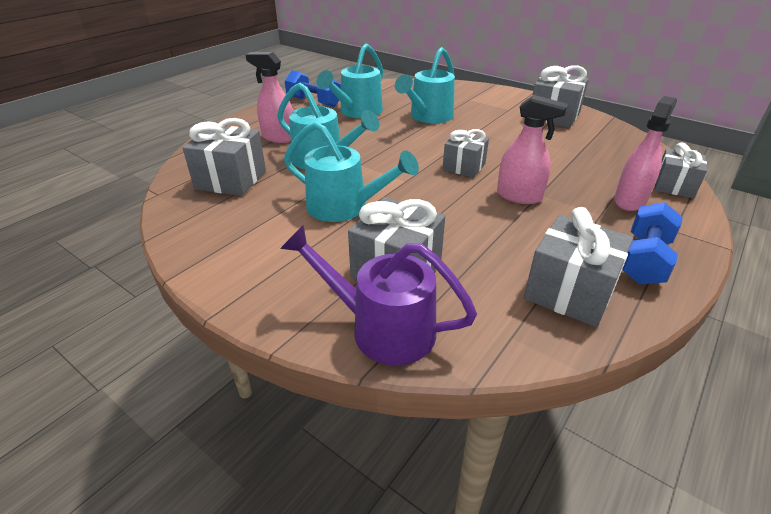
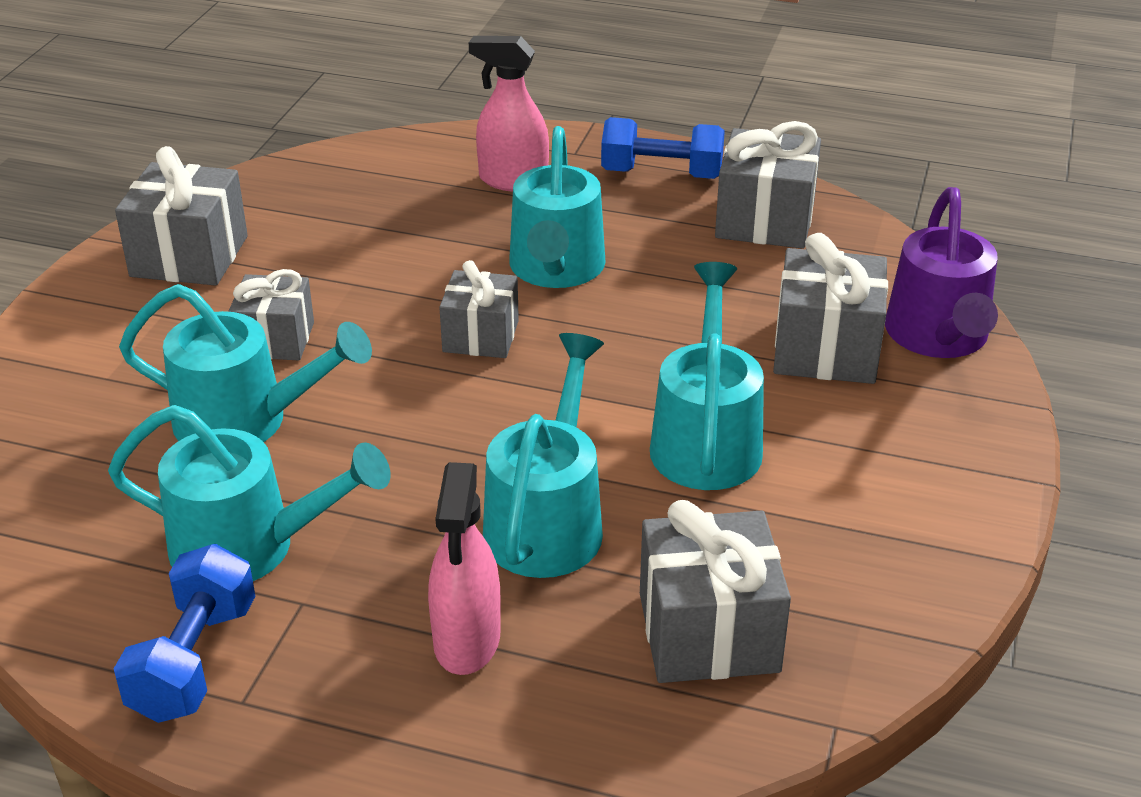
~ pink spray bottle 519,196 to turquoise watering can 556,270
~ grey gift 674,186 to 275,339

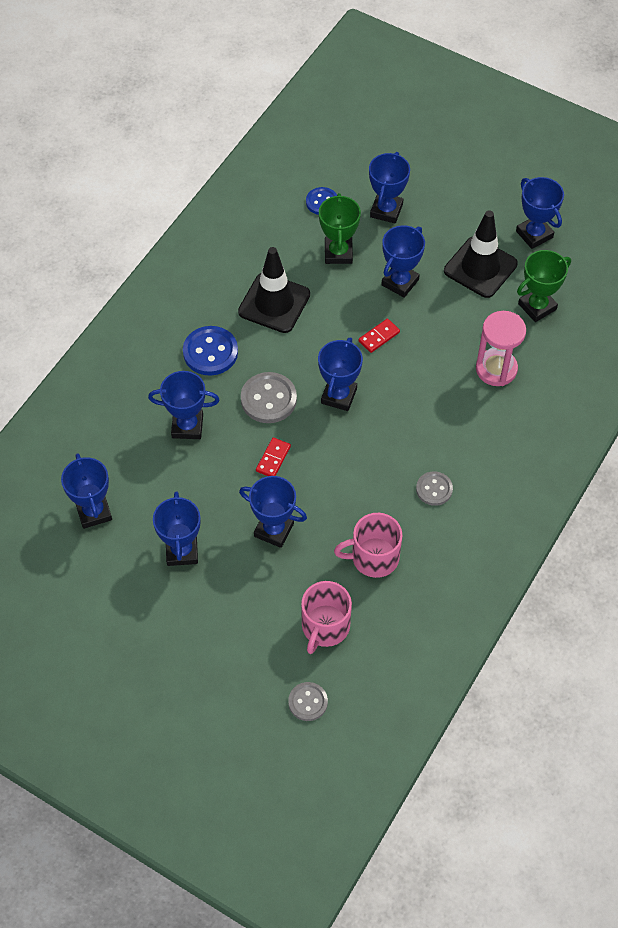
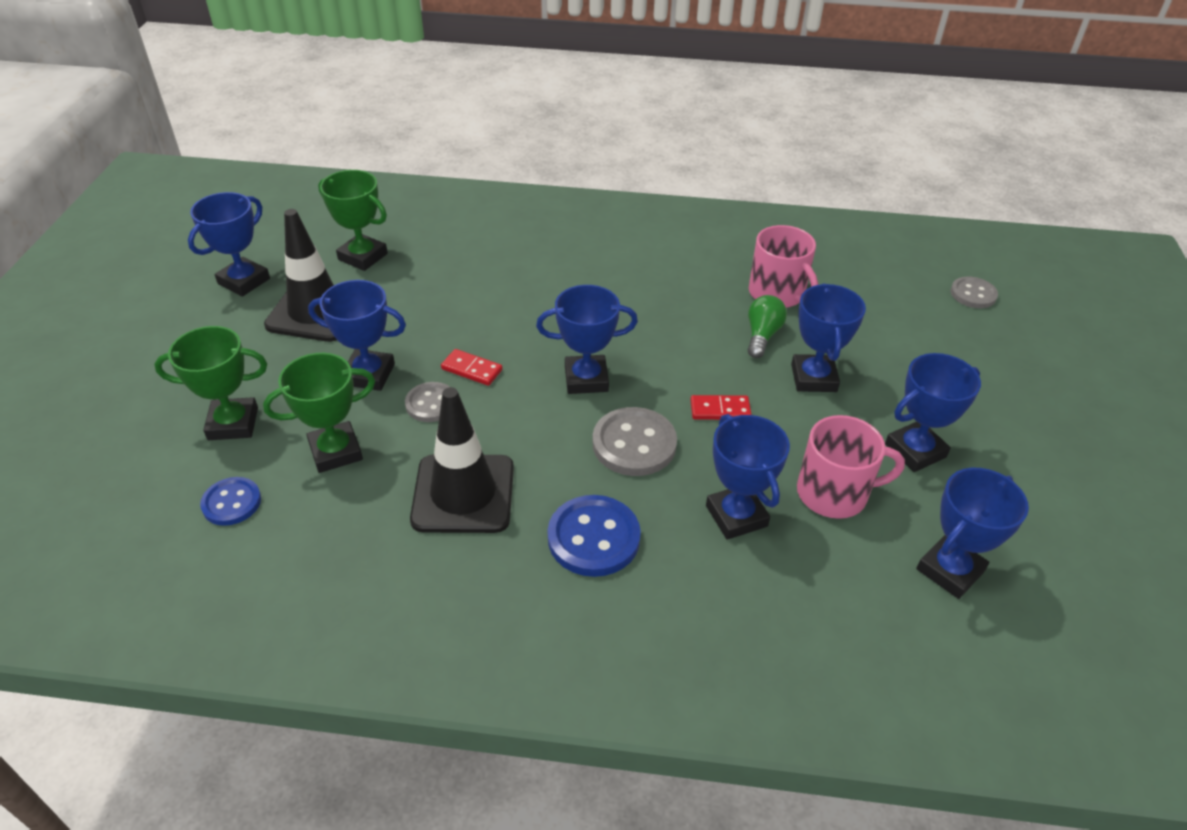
~ blue trophy 386,210 to green trophy 233,423
- pink hourglass 496,369
~ grey button 434,489 to 431,404
~ pink mug 325,626 to 834,493
+ green light bulb 762,335

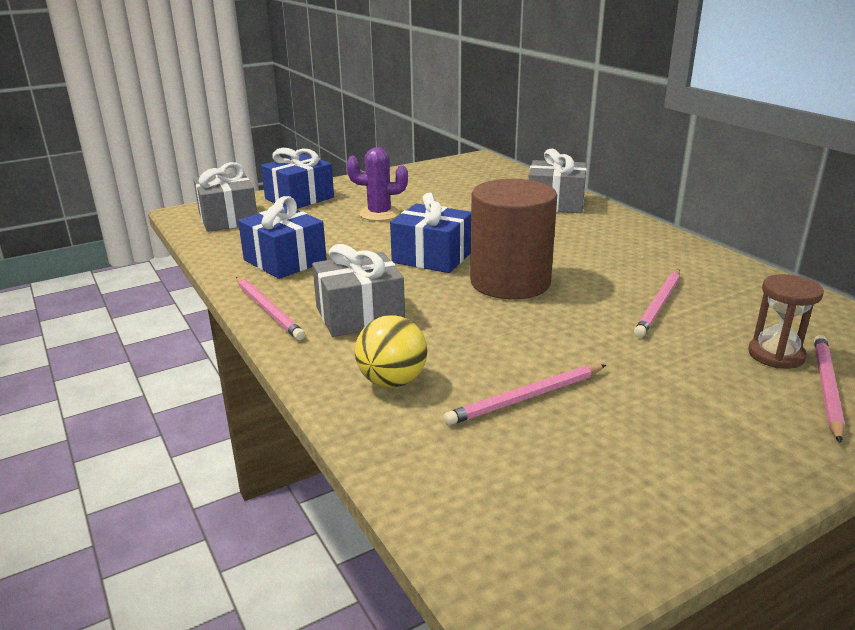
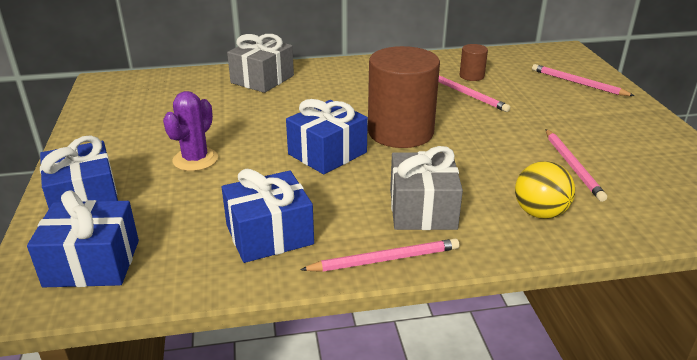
~ grey gift 228,219 to blue gift 92,263
- brown hourglass 776,355
+ brown cylinder 471,76

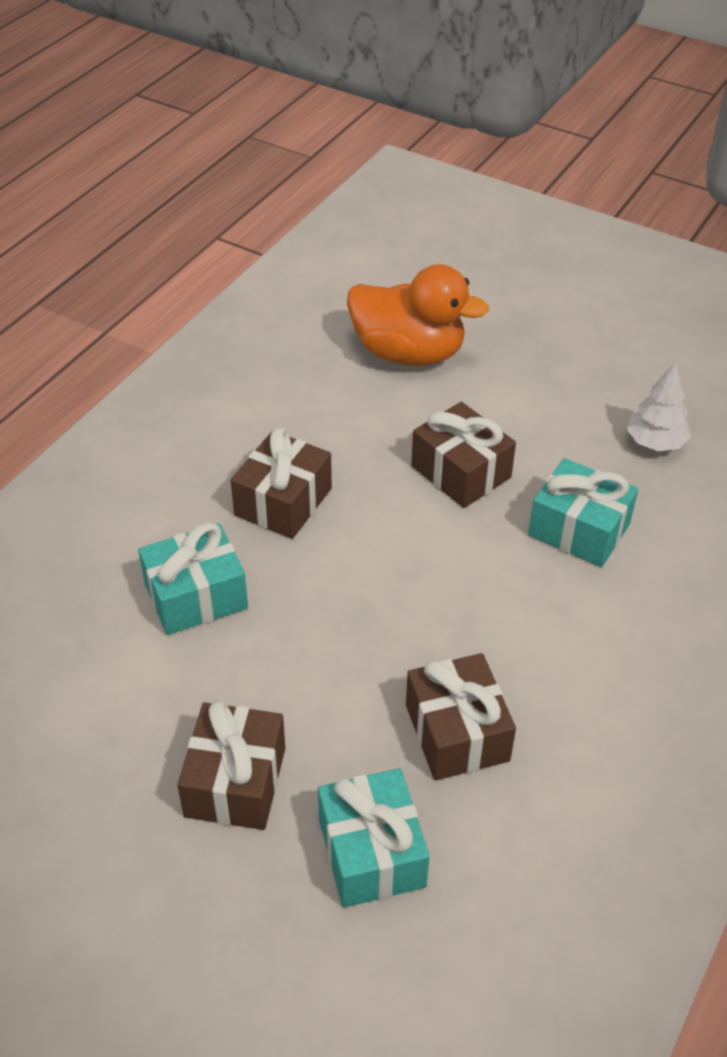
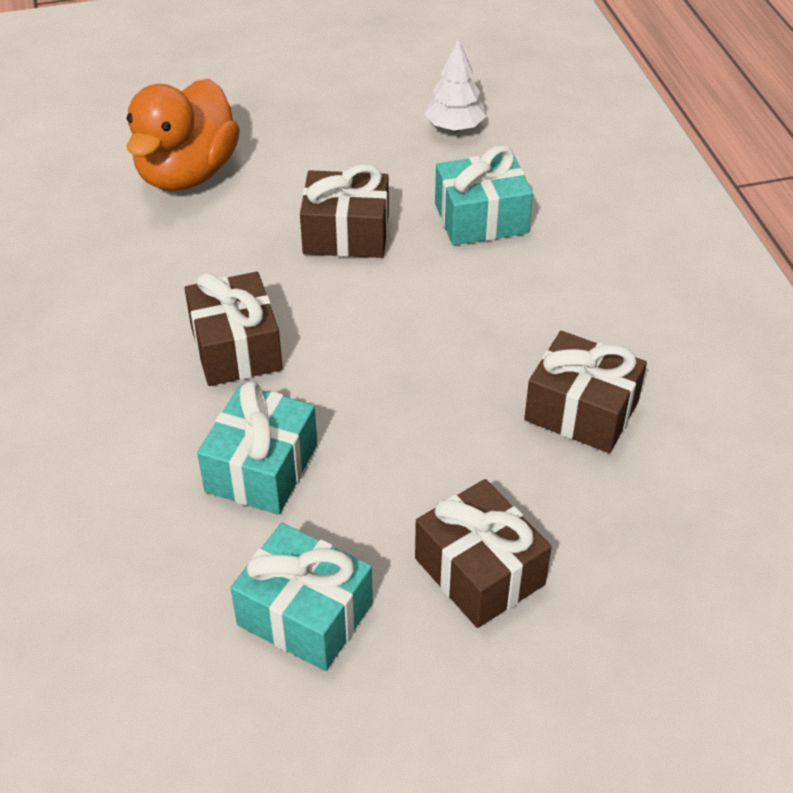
~ orange duck 408,353 = 187,173 135 degrees clockwise
~ turquoise gift 372,852 to 305,614

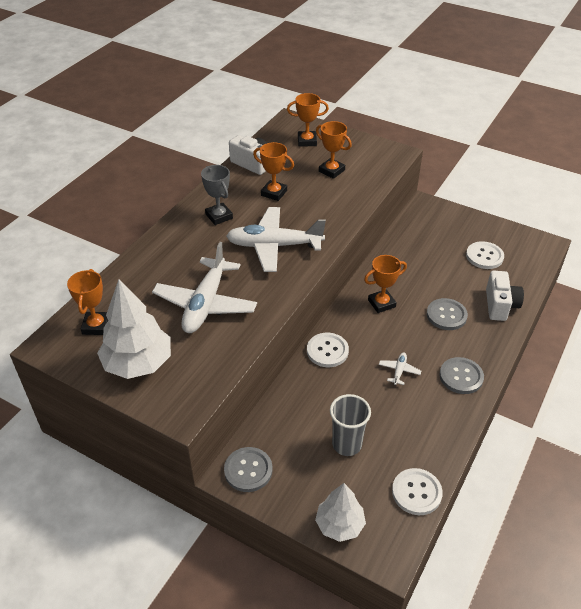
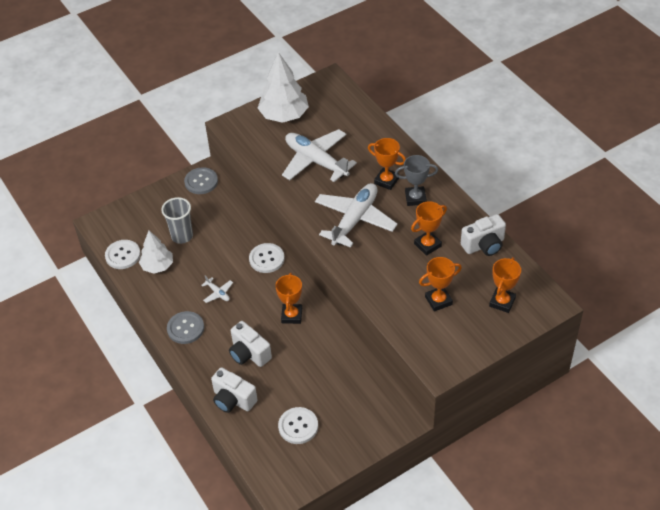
~ orange trophy 96,326 to 386,181
~ grey button 446,315 to white camera 249,353
~ white tree 339,524 to 157,266

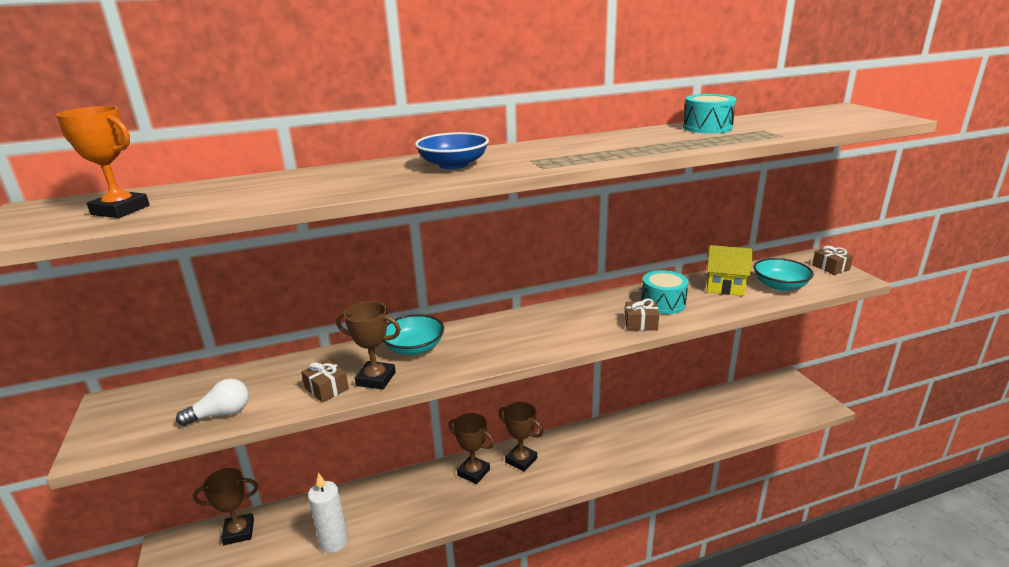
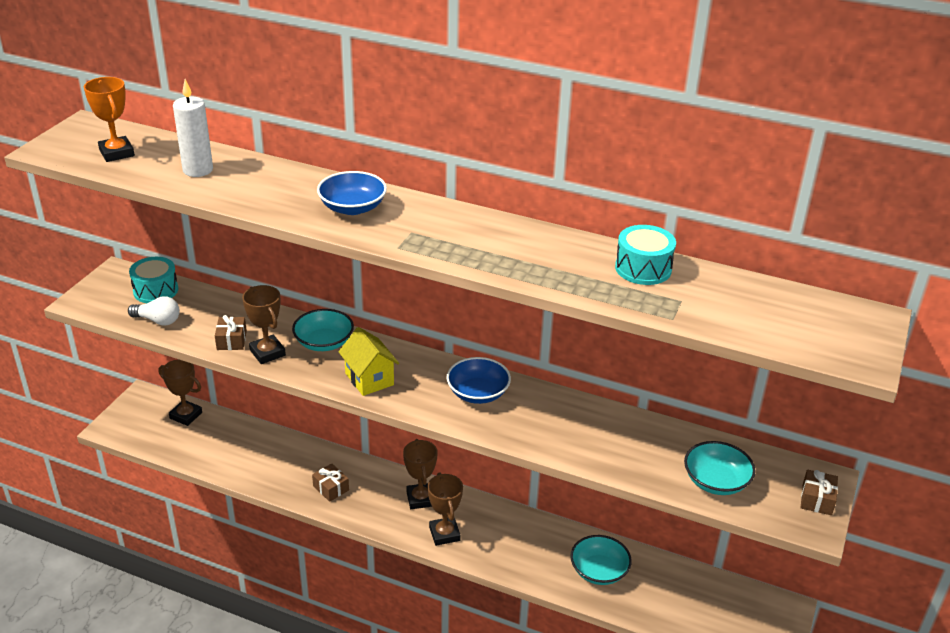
~ yellow house 725,287 to 369,379
~ turquoise drum 663,303 to 155,290
~ brown gift 640,323 to 331,488
~ brown trophy 473,472 to 444,534
~ white candle 334,542 to 198,170
+ blue bowl 478,393
+ turquoise bowl 599,571

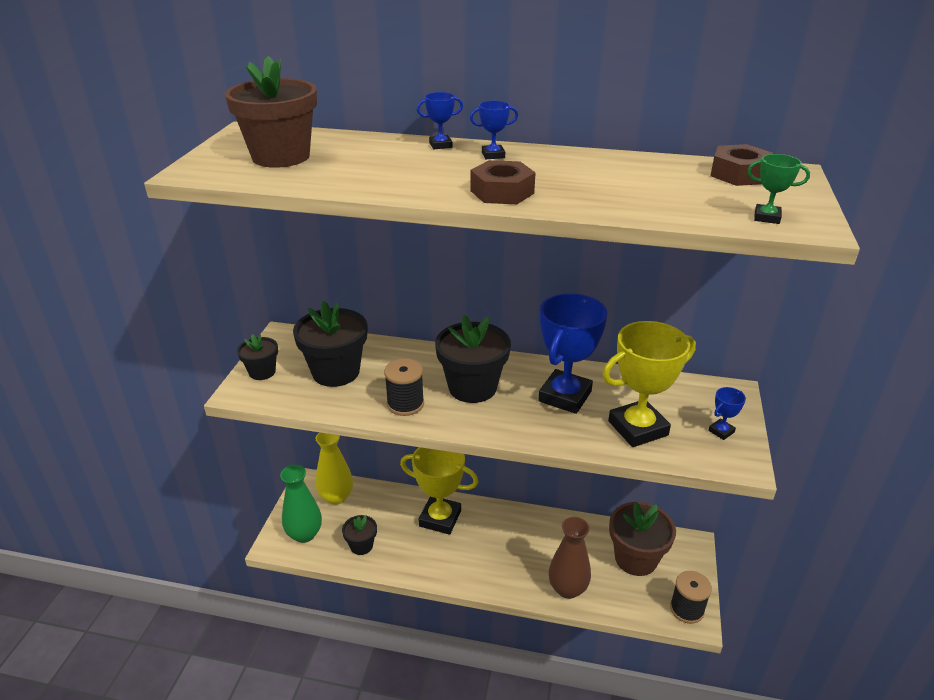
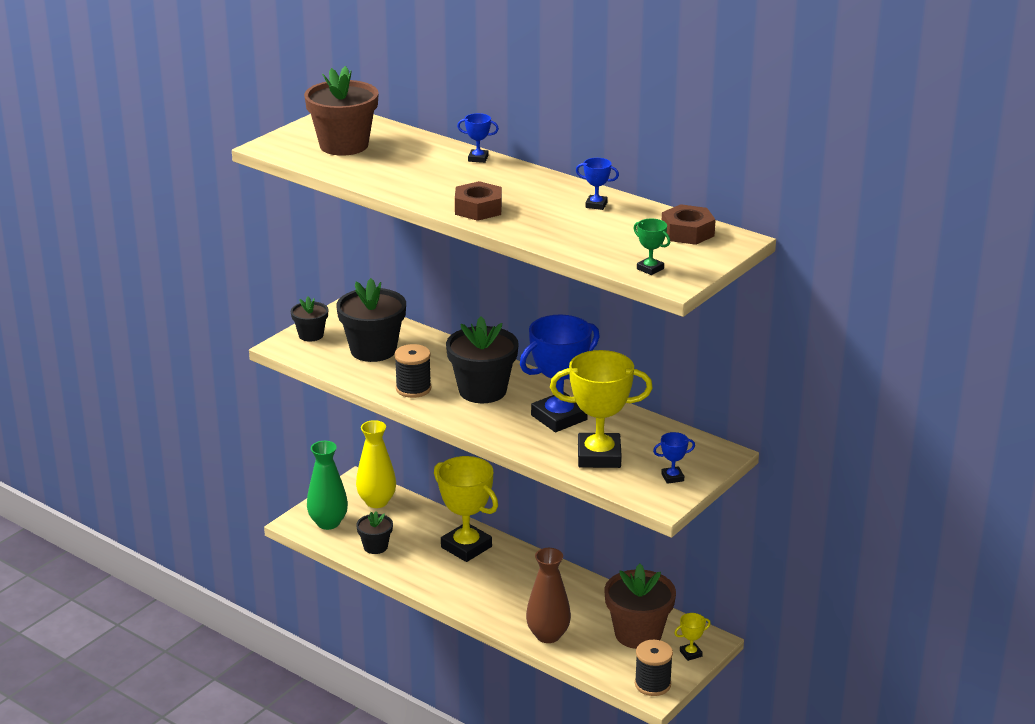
~ blue trophy 493,155 to 596,205
+ yellow trophy 690,653

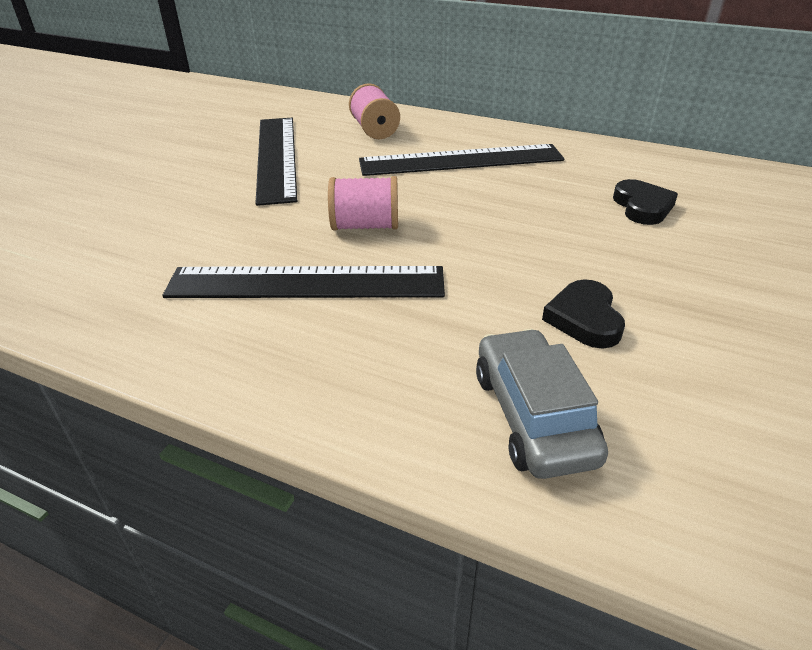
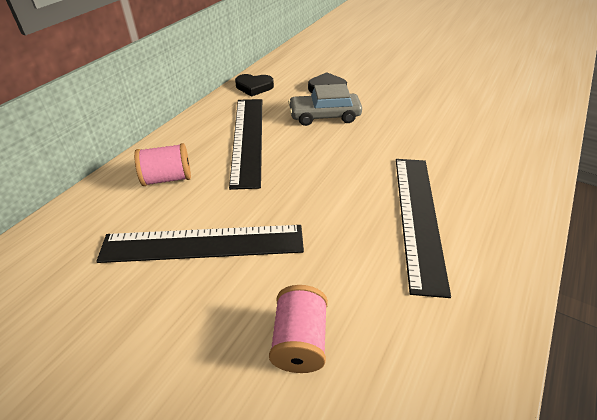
~ pink spool 365,226 to 299,341
~ black heart 584,319 to 254,87
~ grey car 533,416 to 324,116

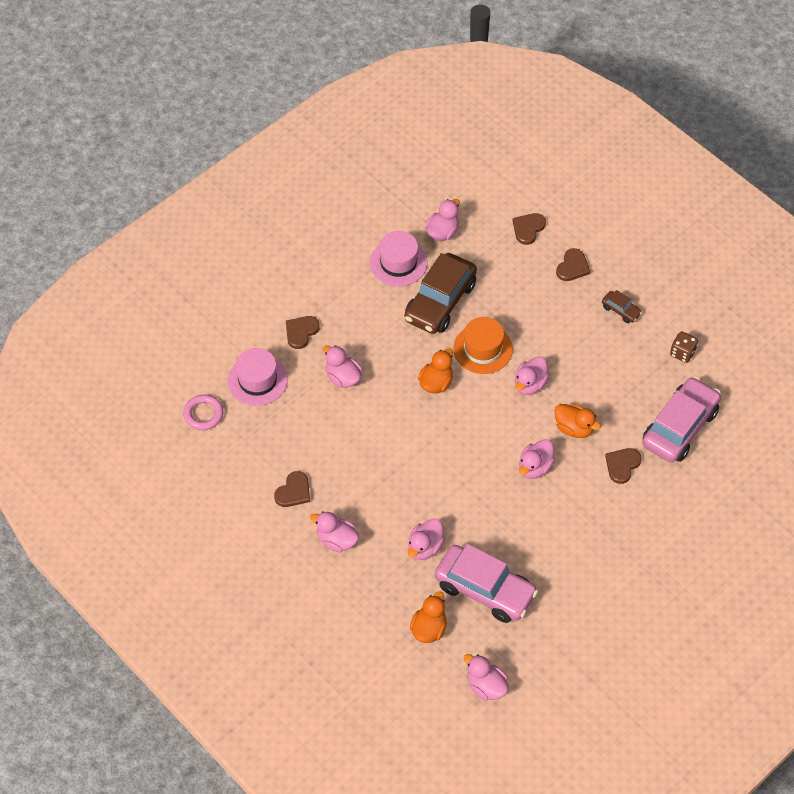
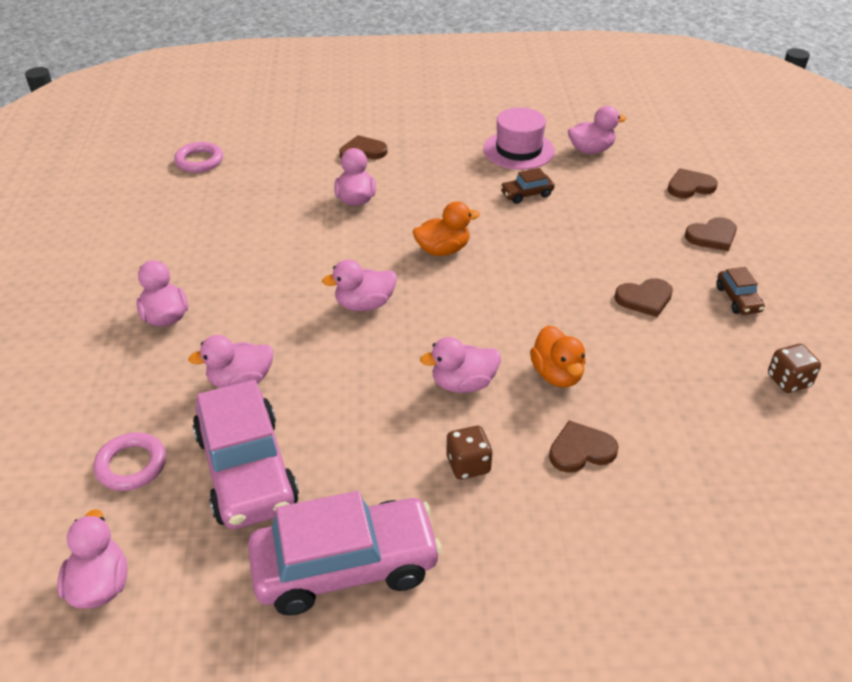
~ brown car 440,302 = 526,194 x0.44
- orange hat 482,349
- pink hat 257,380
~ pink duck 530,384 to 364,304
~ pink car 679,427 to 345,566
~ brown heart 293,491 to 644,299
~ orange duck 429,628 to pink ring 131,465
+ brown dice 468,465

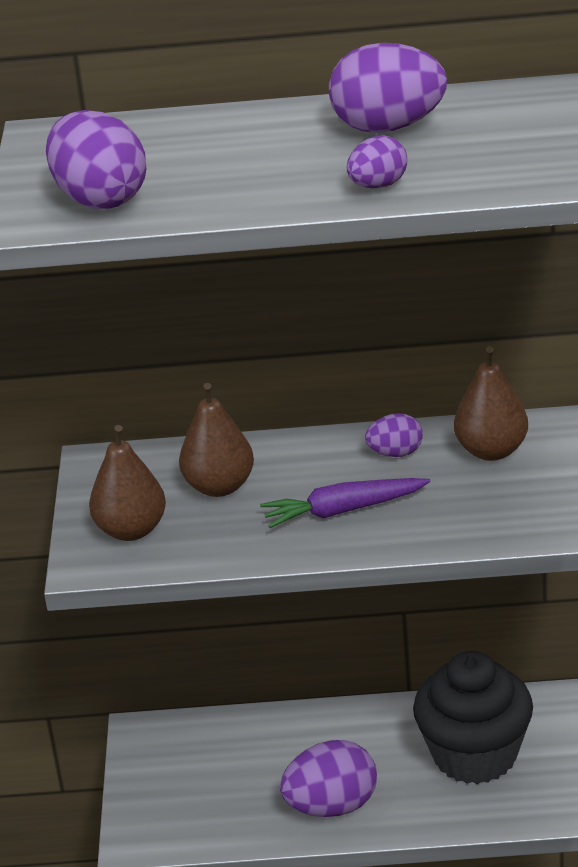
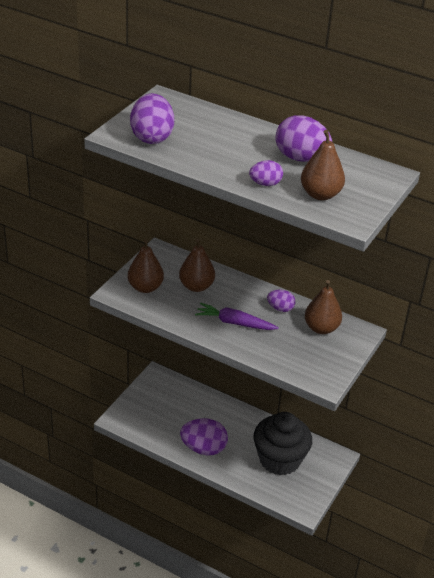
+ brown pear 320,194

